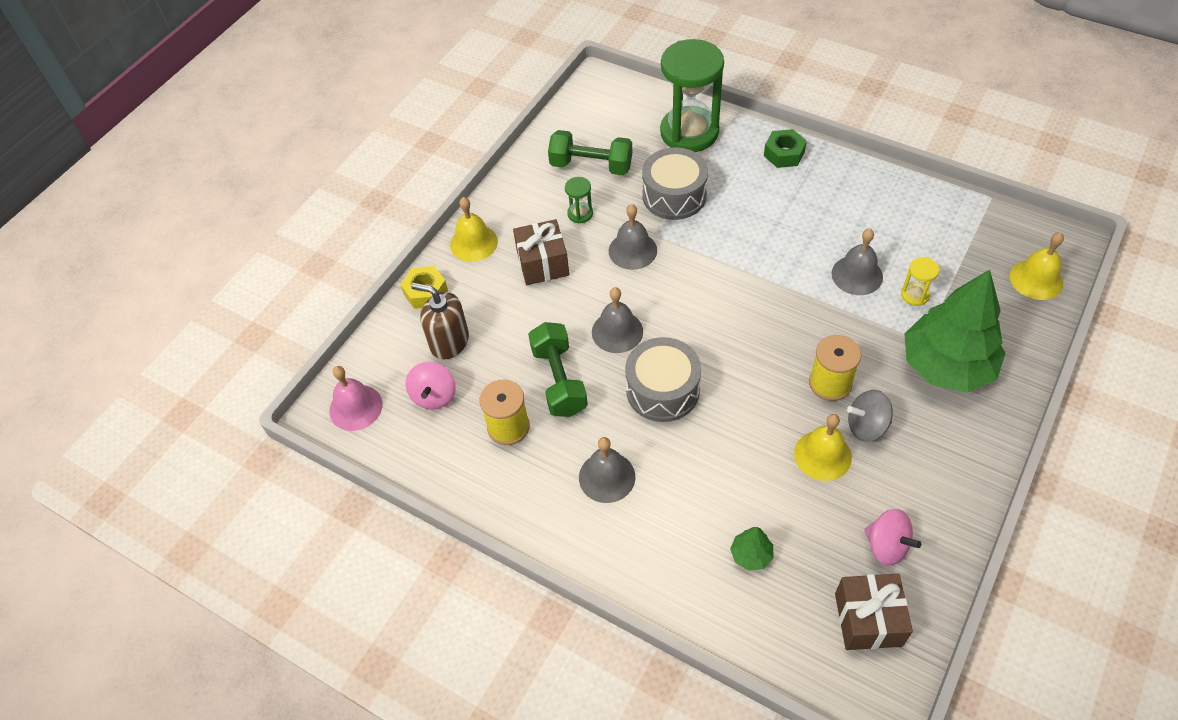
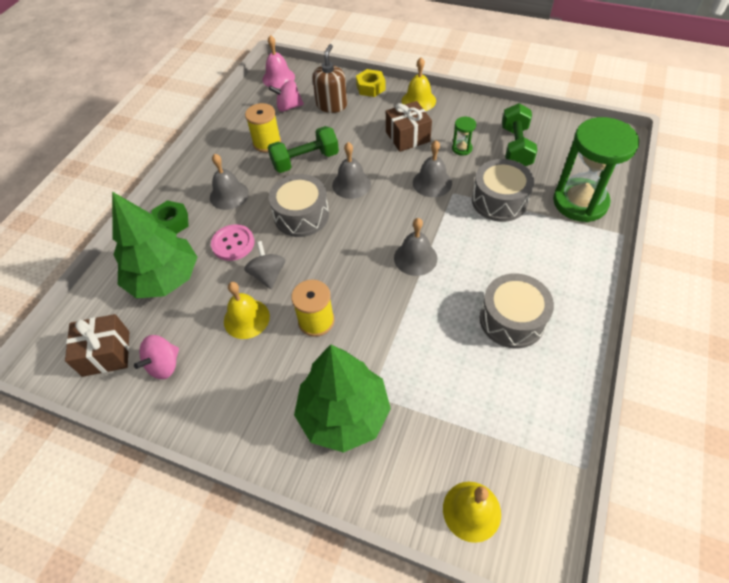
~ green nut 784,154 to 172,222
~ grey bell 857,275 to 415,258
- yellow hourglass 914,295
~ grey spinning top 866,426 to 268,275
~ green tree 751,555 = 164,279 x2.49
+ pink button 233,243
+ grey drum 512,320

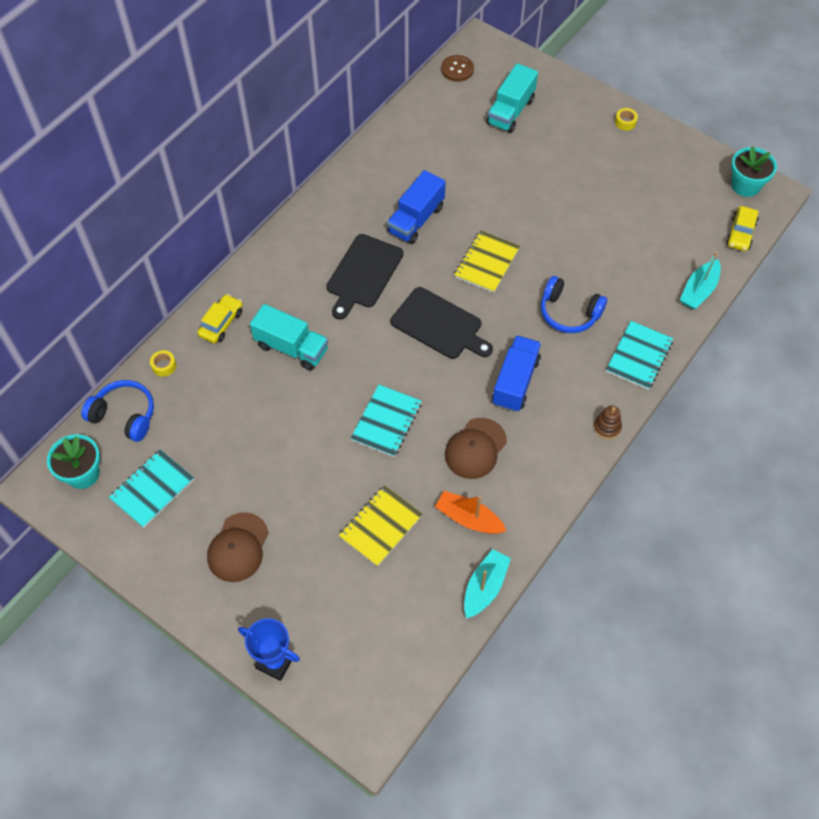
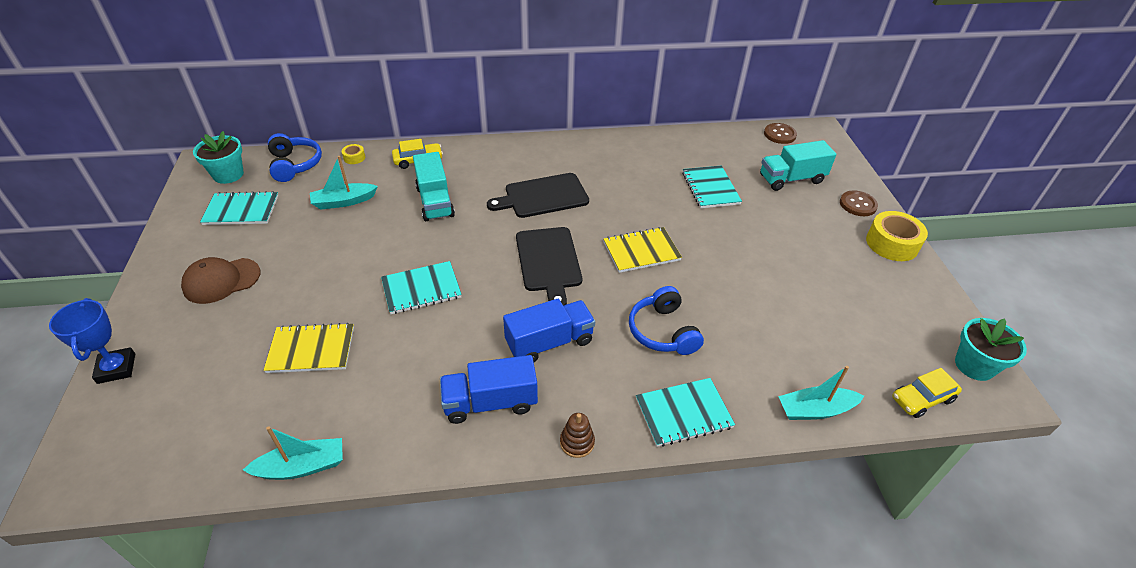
~ yellow tape 625,122 = 892,243 x2.11
~ blue truck 416,220 to 490,402
- brown cap 475,448
- orange boat 468,518
+ turquoise boat 343,202
+ turquoise notebook 710,188
+ brown button 858,204

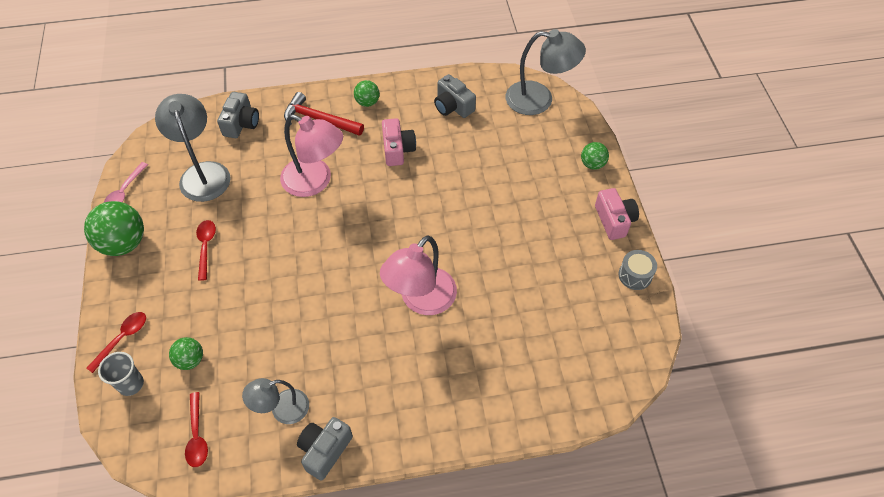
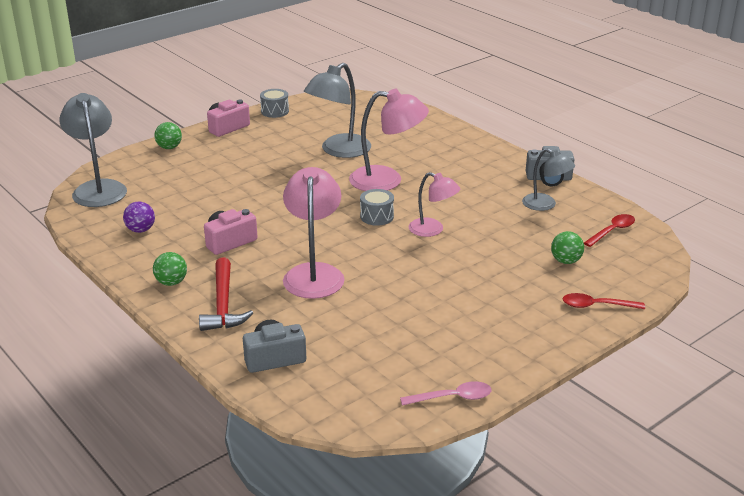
~ grey camera 453,106 to purple ball 140,230
~ grey lamp 203,173 to 339,151
- green ball 124,243
- red spoon 206,247
- grey cup 131,384
+ pink lamp 432,230
+ grey drum 377,216

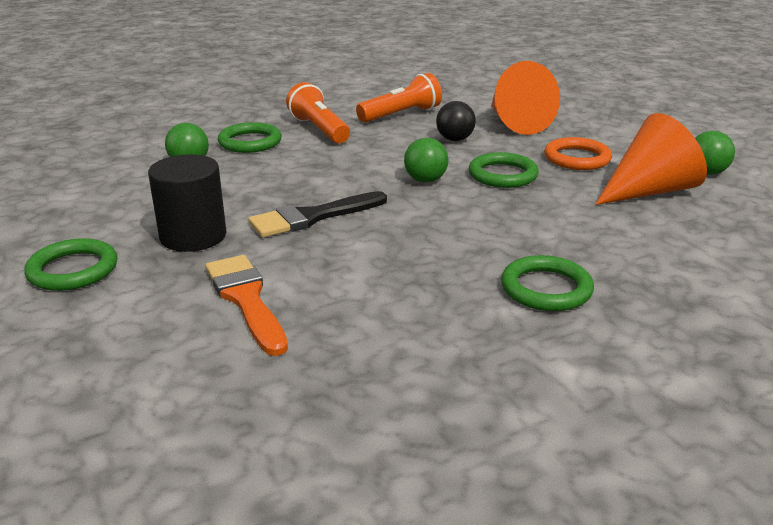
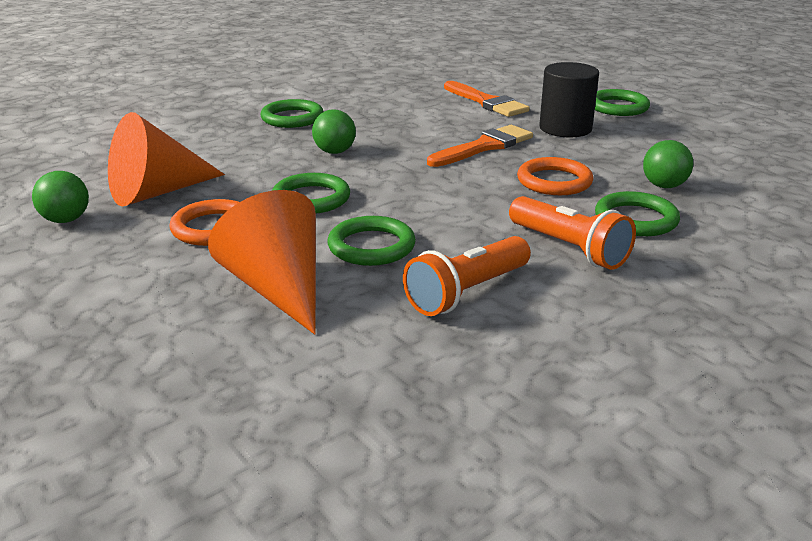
~ black ball 455,139 to green ring 371,246
~ green ball 425,180 to 334,152
~ black brush 312,217 to orange brush 484,147
+ orange ring 554,181

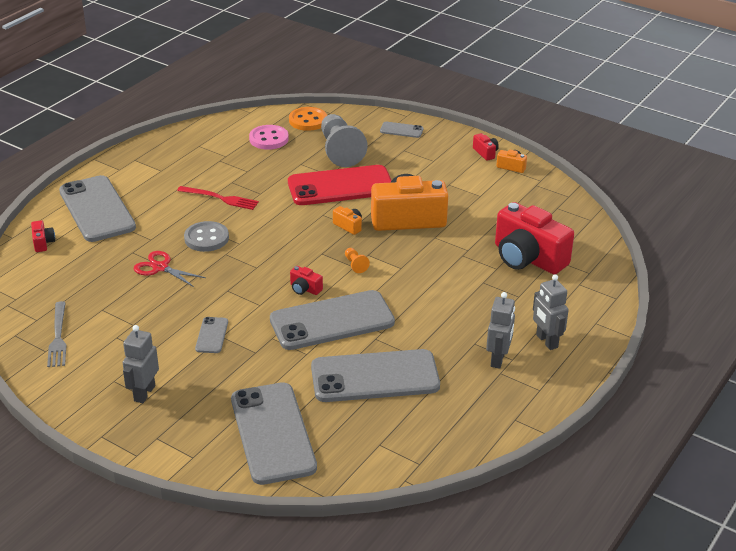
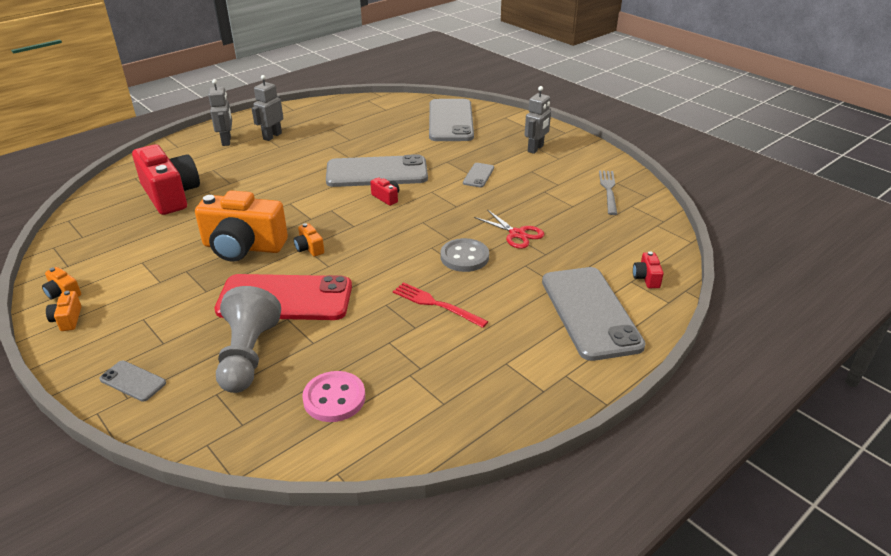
- orange button 308,120
~ red camera 485,153 to orange camera 67,319
- orange pawn 355,265
- grey phone 375,377

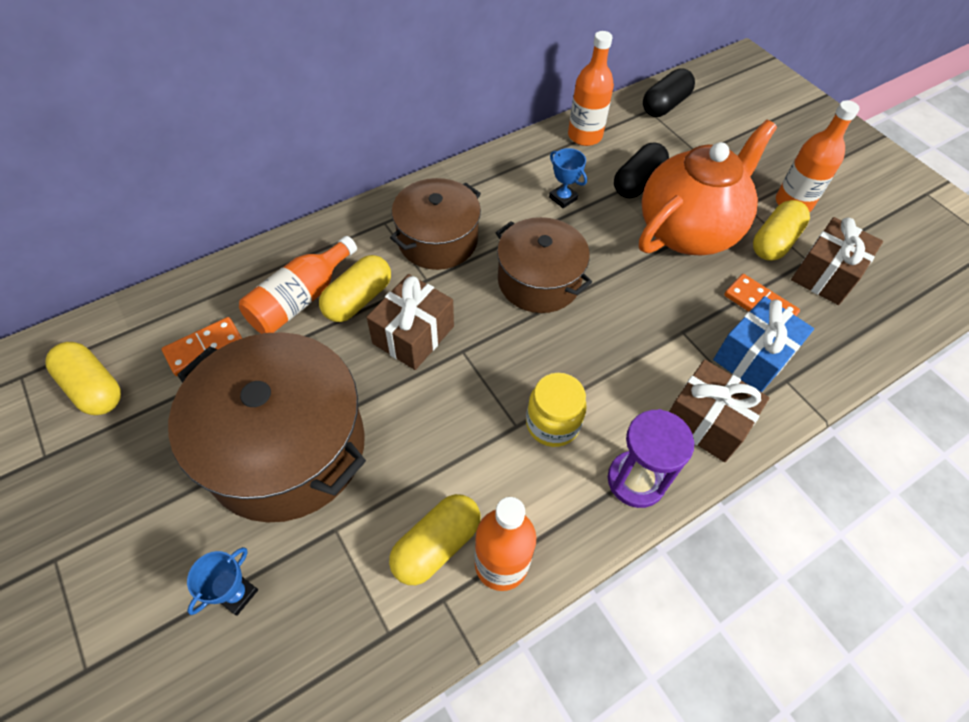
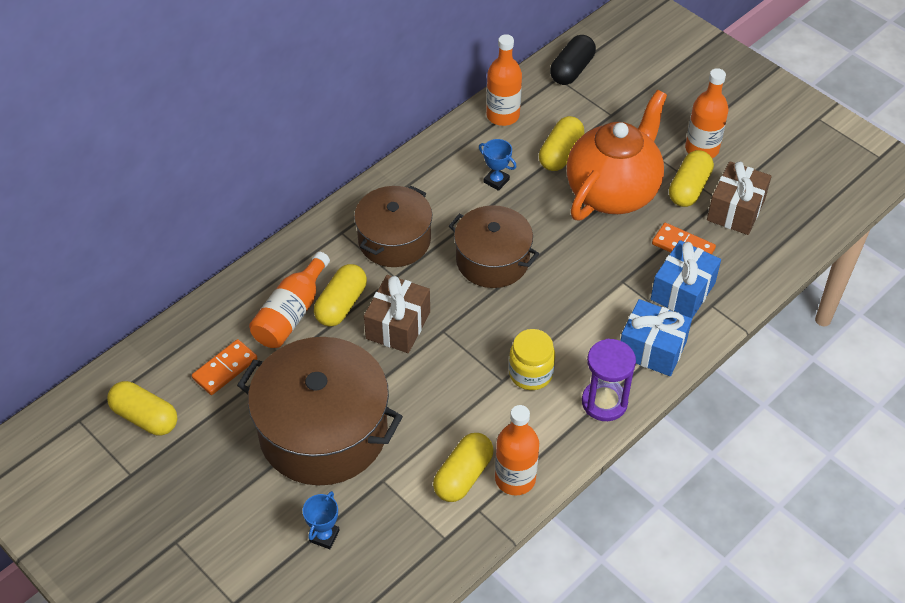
~ black capsule 637,182 to yellow capsule 560,153
~ brown gift 706,422 to blue gift 652,349

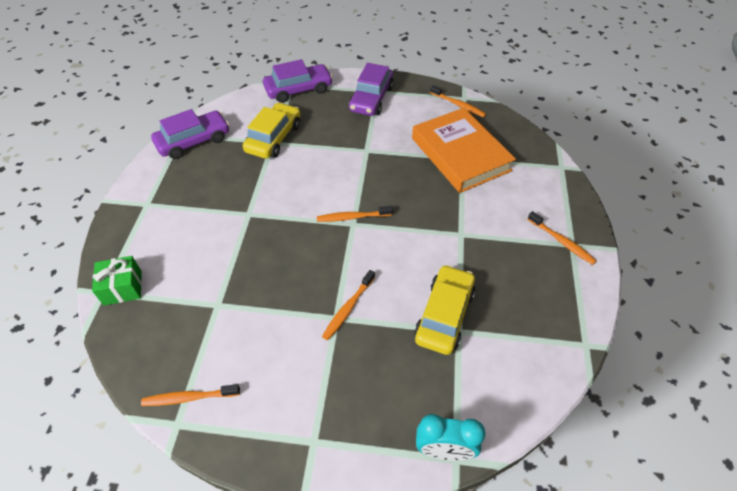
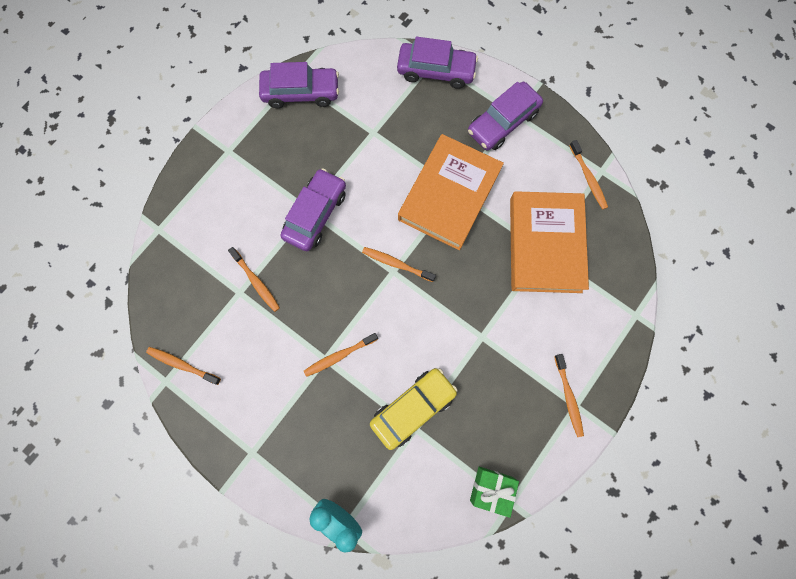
- yellow car 274,138
~ green gift 123,288 to 491,488
+ orange book 449,195
+ purple car 315,214
+ orange toothbrush 256,282

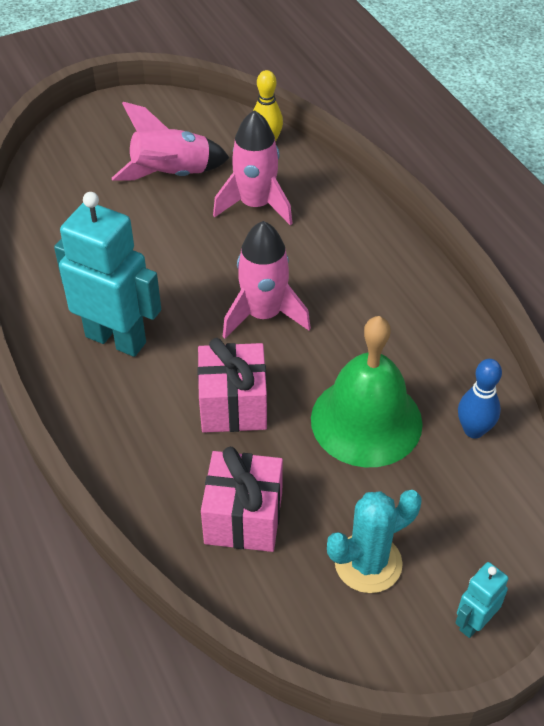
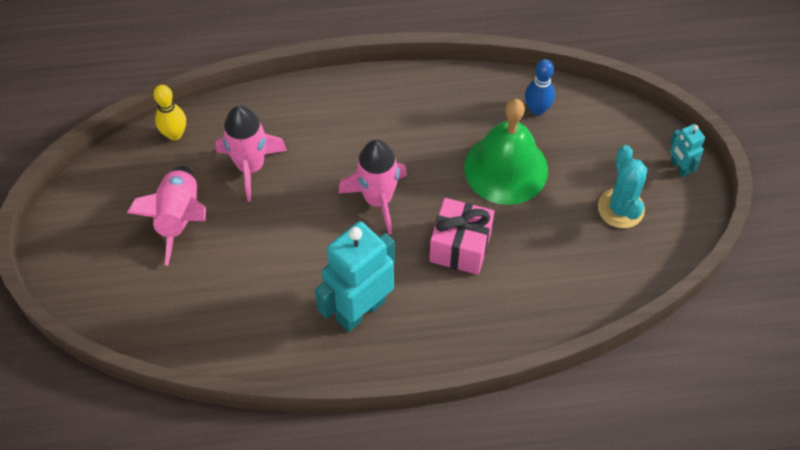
- pink gift 243,518

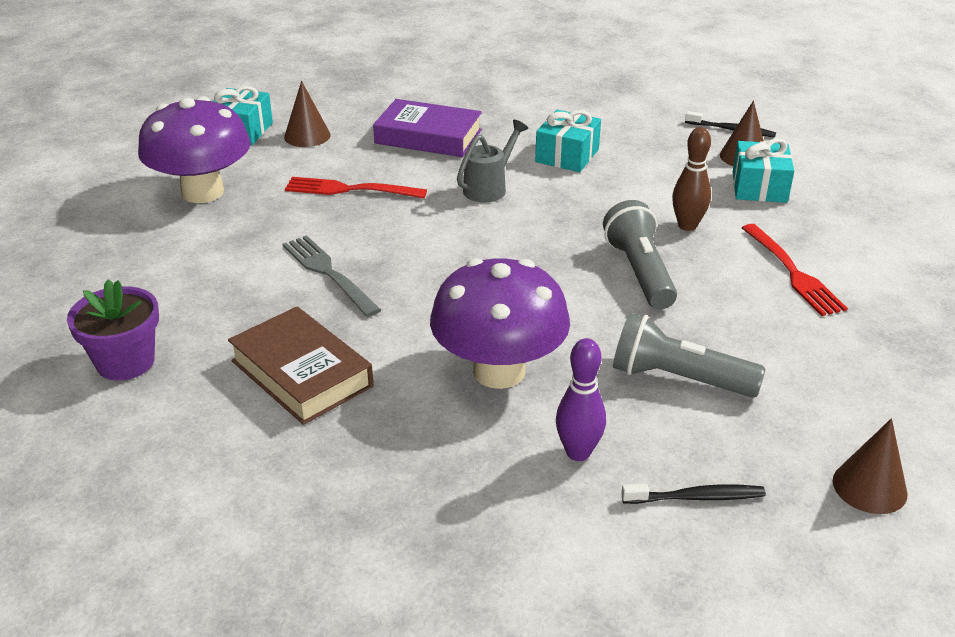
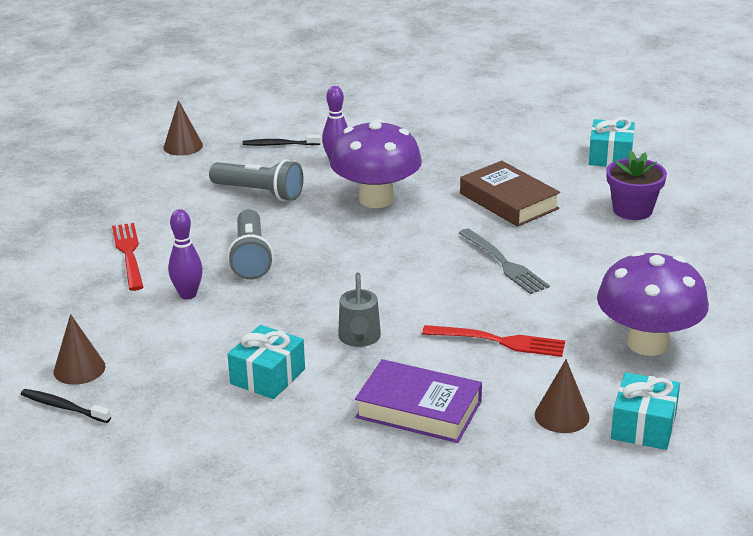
~ grey watering can 489,188 = 359,339 45 degrees counterclockwise
~ brown bowling pin 687,226 to purple bowling pin 188,295
~ turquoise gift 759,187 to 610,156

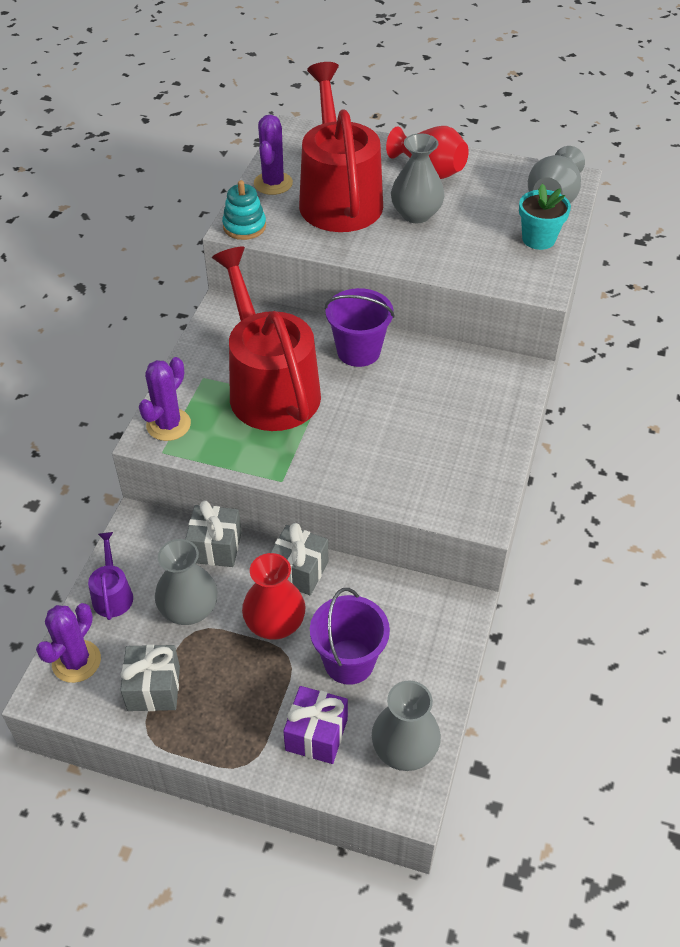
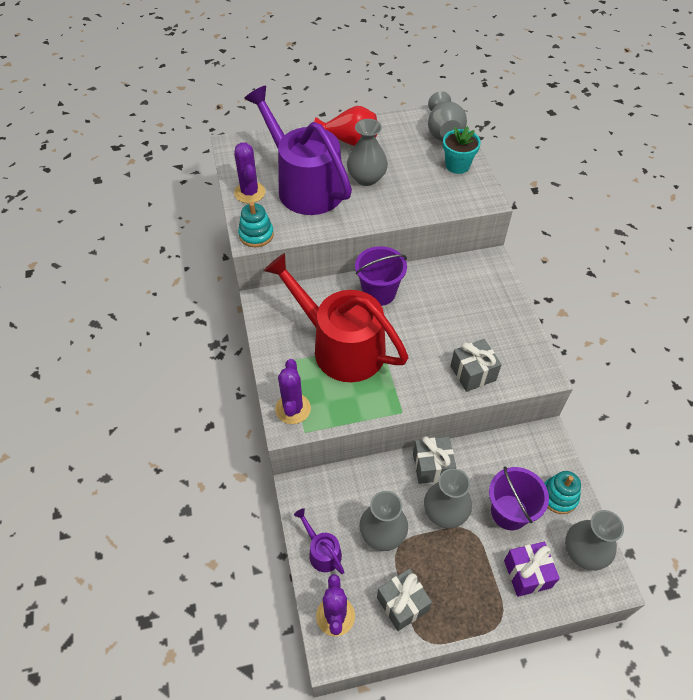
~ red watering can 339,198 to purple watering can 305,186
~ grey gift 215,547 to 473,373
~ red vase 275,623 to grey vase 445,512
+ turquoise stacking toy 559,496

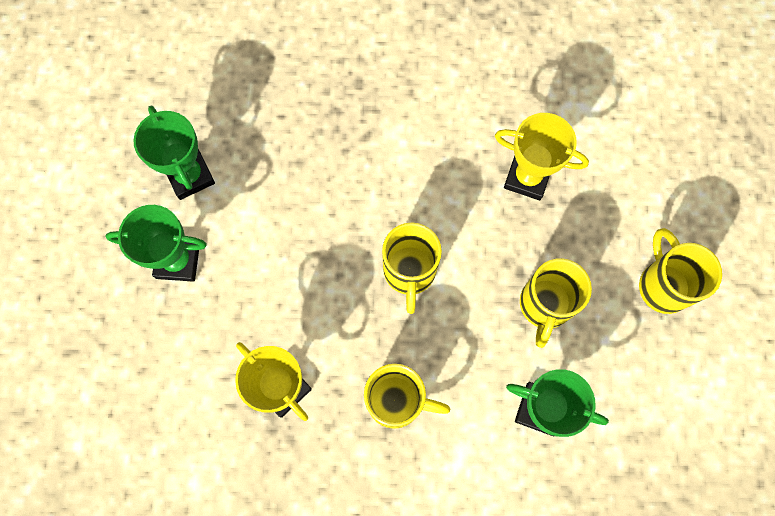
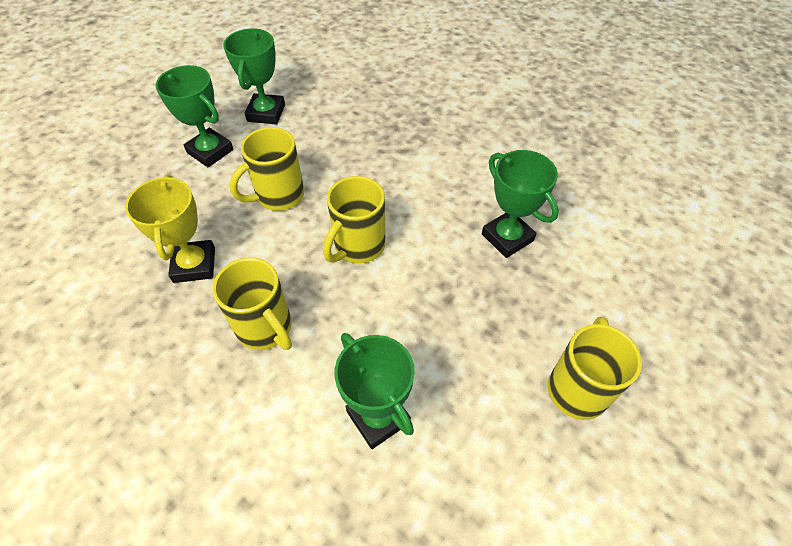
~ yellow trophy 527,177 to green trophy 507,237
~ yellow mug 544,305 to 278,196

